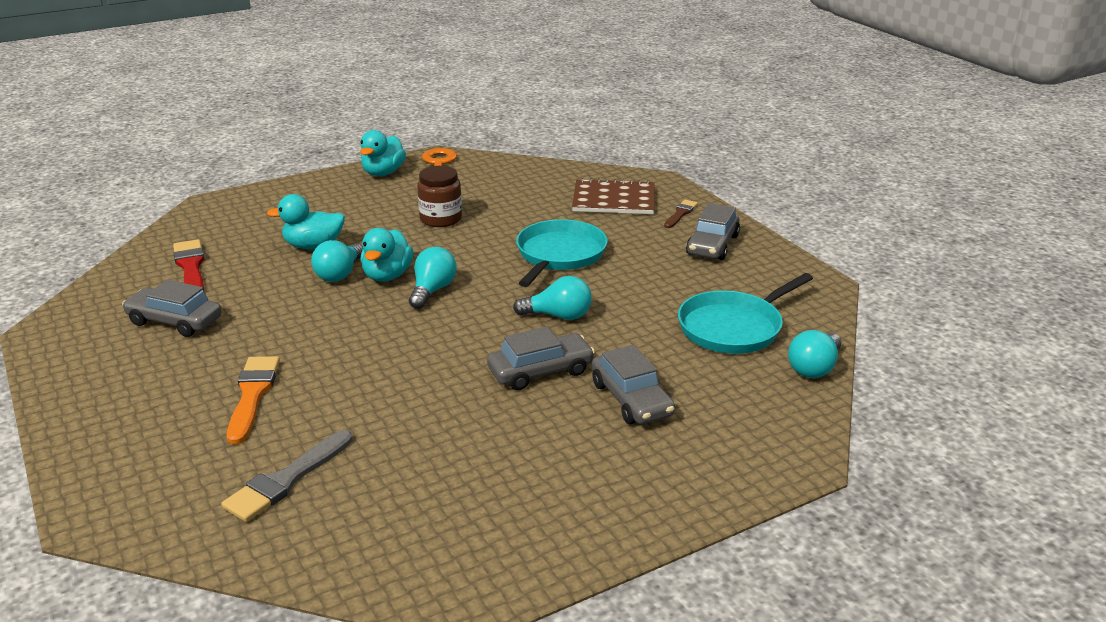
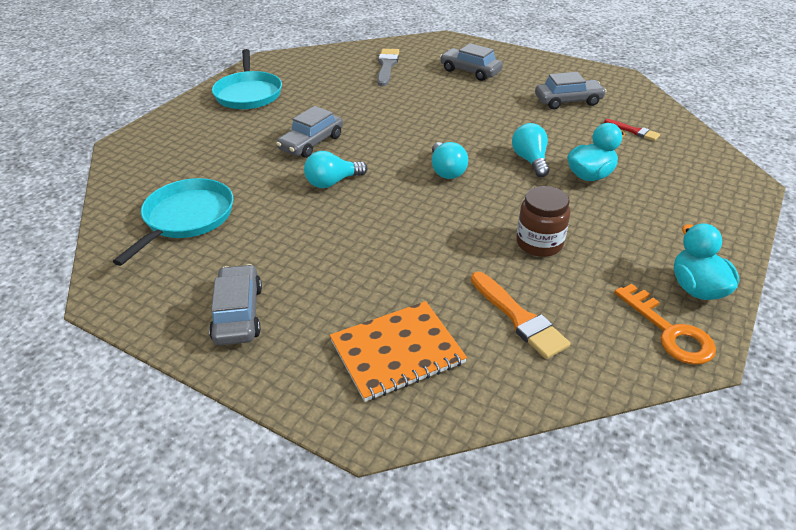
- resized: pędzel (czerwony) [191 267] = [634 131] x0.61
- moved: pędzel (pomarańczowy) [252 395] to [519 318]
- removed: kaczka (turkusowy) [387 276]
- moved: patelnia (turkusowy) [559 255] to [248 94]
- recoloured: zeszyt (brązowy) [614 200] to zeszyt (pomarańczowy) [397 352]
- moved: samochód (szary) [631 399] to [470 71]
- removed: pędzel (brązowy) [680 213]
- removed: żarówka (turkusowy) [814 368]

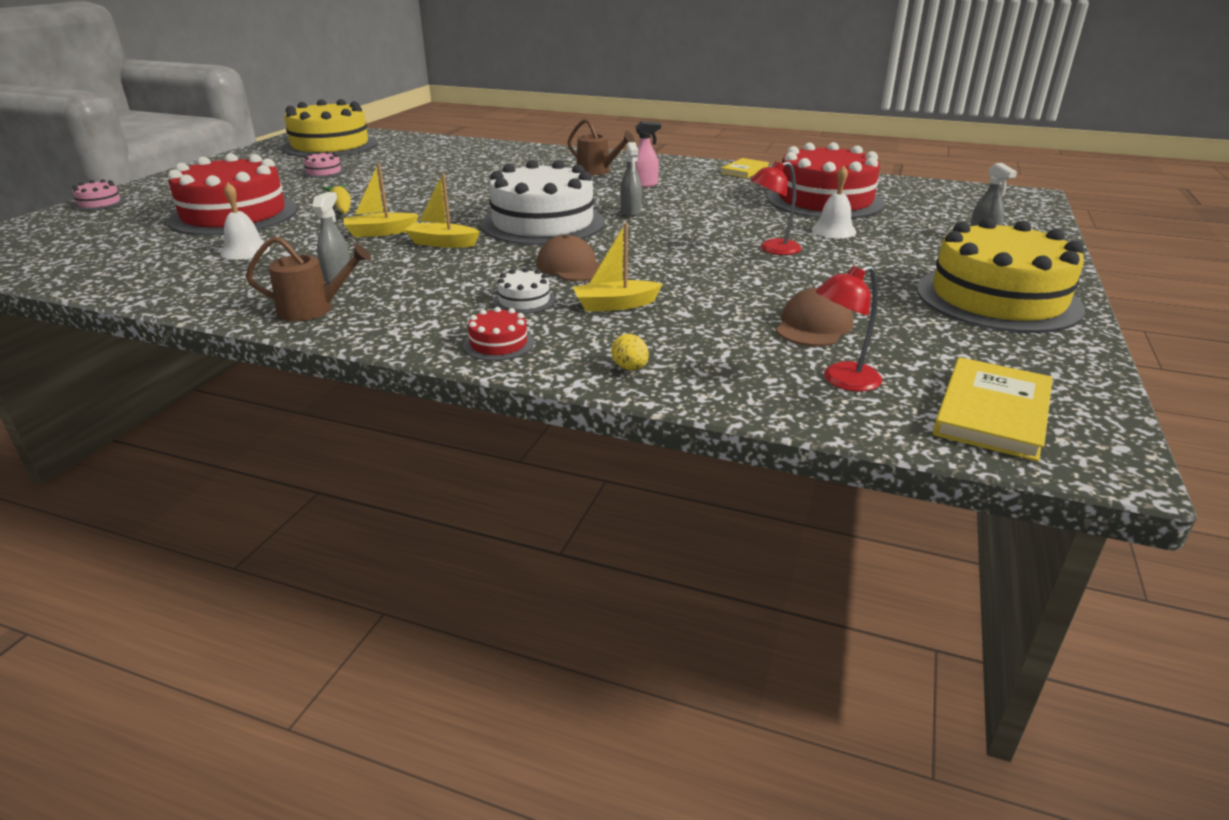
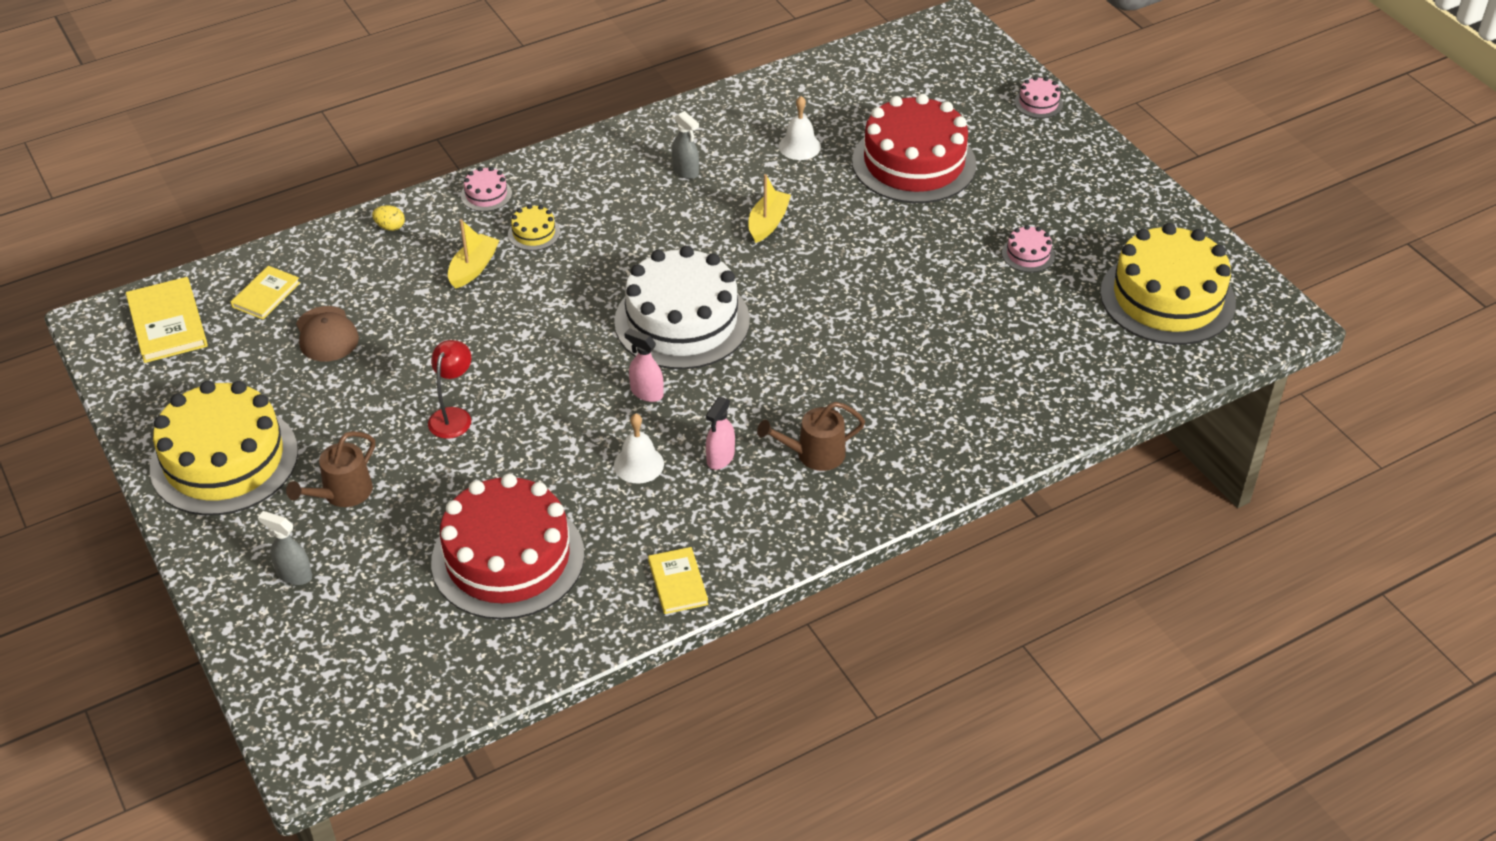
- moved: konewka (brązowy) [312 309] to [342 493]
- removed: marchewka (żółty) [341 206]
- removed: łódka (żółty) [442 243]
- recoloured: tort (czerwony) [498 344] to tort (różowy) [486 194]
- recoloured: tort (biały) [524 301] to tort (żółty) [534 233]
- removed: czapka (brązowy) [572 267]
- recoloured: spryskiwacz (szary) [630 212] to spryskiwacz (różowy) [646 393]
- moved: dzwonek (biały) [833 230] to [638 464]
- replaced: lampka (czerwony) [842 381] to książka (żółty) [266 295]

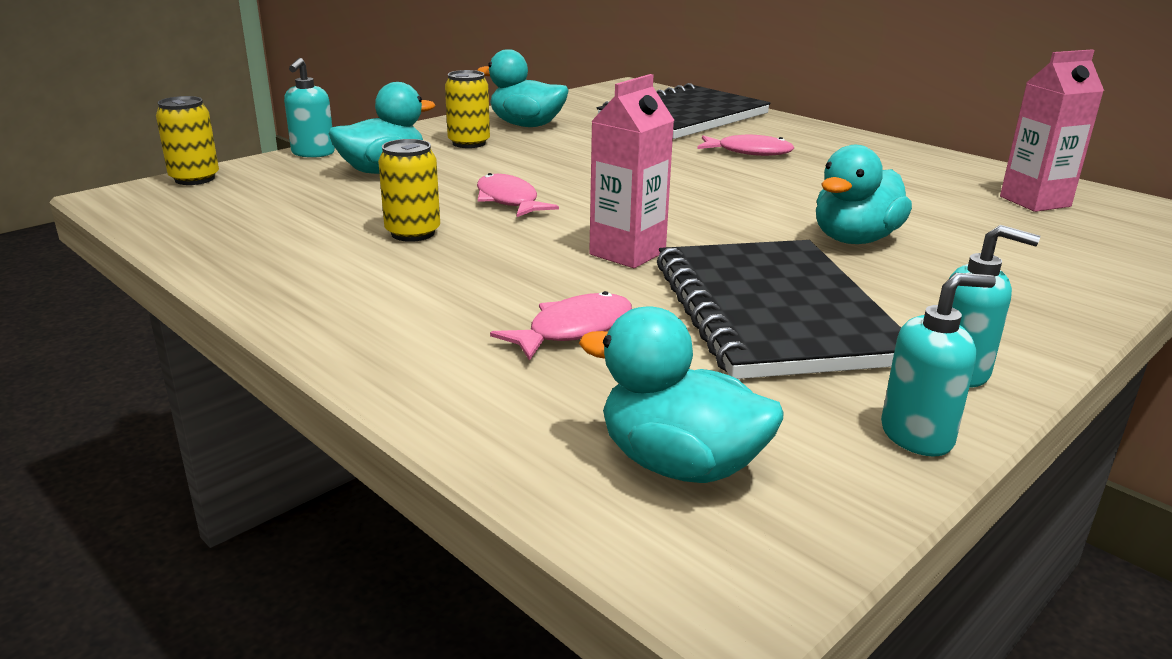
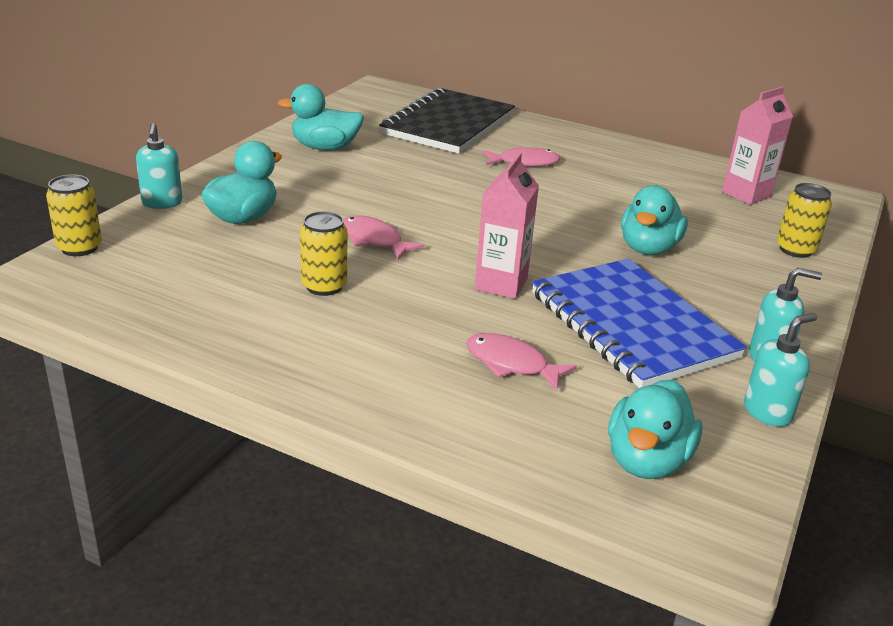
- moved: puszka (żółty) [469 143] to [795 250]
- turned: ryba (różowy) [573 330] = [511 364] 90 degrees counterclockwise
- turned: kaczka (turkusowy) [679 464] = [646 461] 75 degrees counterclockwise
- recoloured: zeszyt (czarny) [773 312] to zeszyt (niebieski) [632 325]

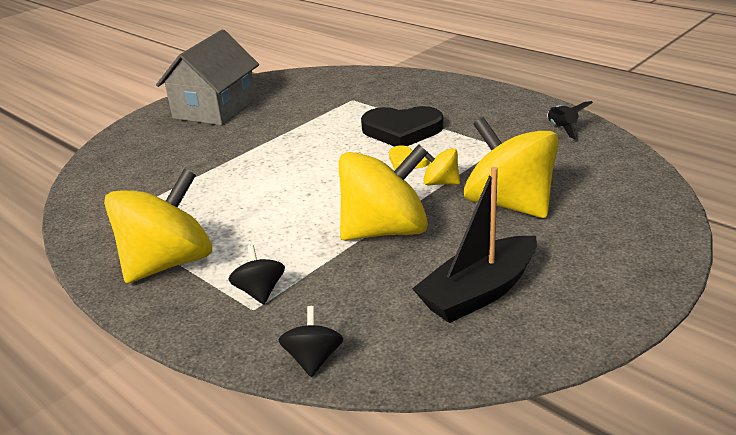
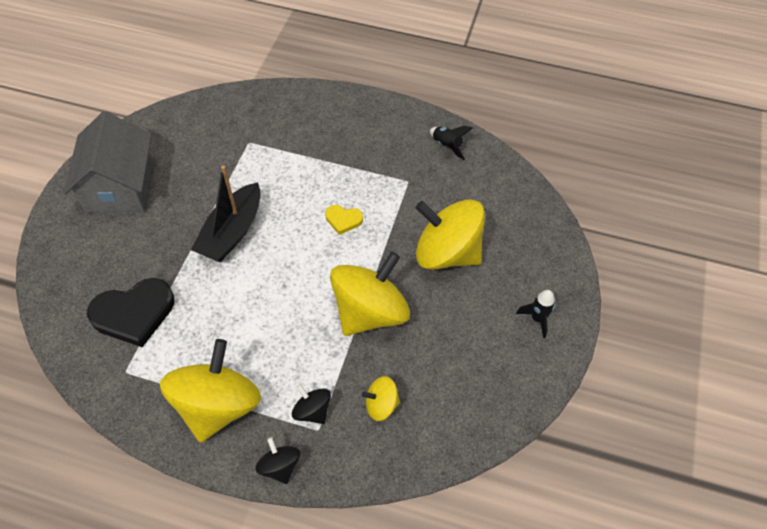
- moved: bączek (czarny) [313 359] to [280 466]
- moved: serce (czarny) [402 130] to [134 313]
- moved: łódka (czarny) [479 292] to [232 232]
- moved: bączek (żółty) [440 183] to [381 405]
- added: rakieta (czarny) [537 319]

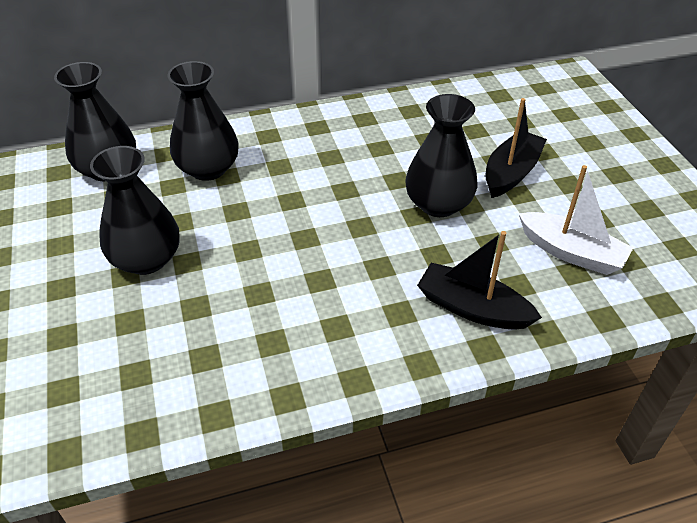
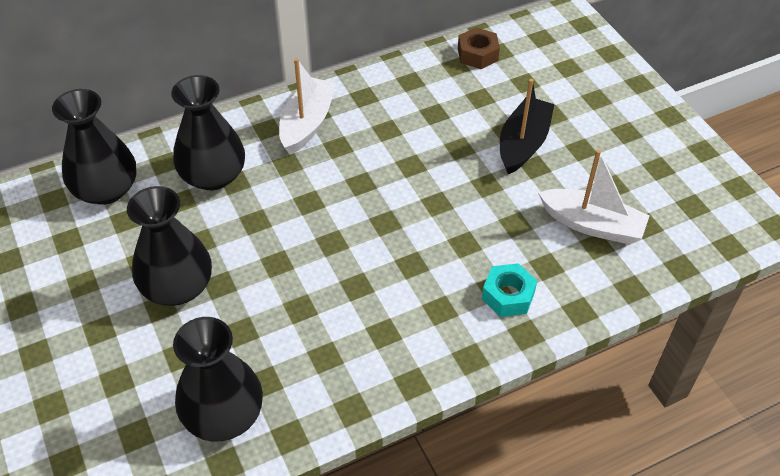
- moved: wazon (czarny) [438 204] to [223 415]
- replaced: łódka (czarny) [472 308] to nakrętka (turkusowy) [508 295]
- added: łódka (biały) [307 123]
- added: nakrętka (brązowy) [477 54]

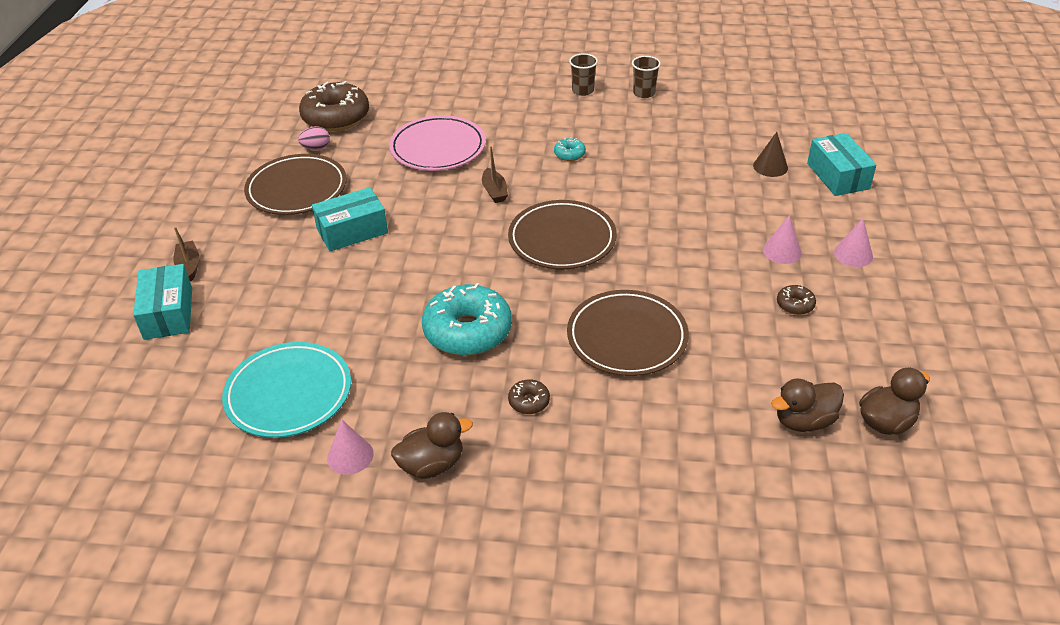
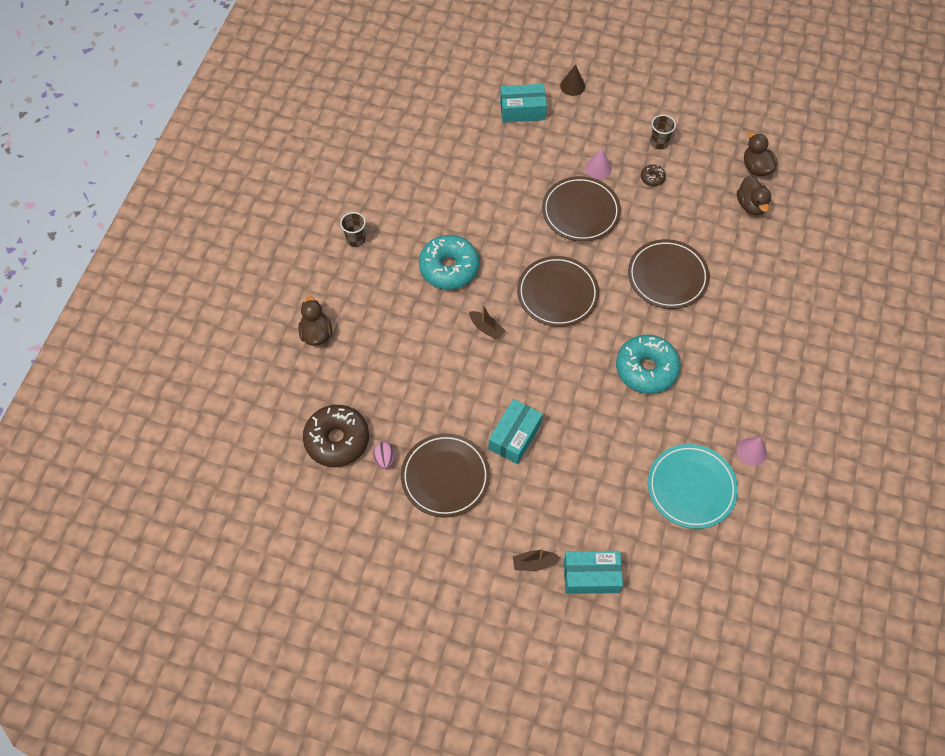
- turned: pudełko (turkusowy) [352 231] = [515 436] 45 degrees clockwise
- removed: talerz (różowy) [438 148]
- moved: kaczka (brązowy) [432 465] to [316 333]
- turned: łódka (brązowy) [494 191] = [486 328] 45 degrees clockwise
- removed: donut (brązowy) [529 401]
- resized: donut (turkusowy) [569 154] = [449 268] x2.30
- moved: szklanka (brązowy) [644 93] to [659 142]
- moved: stożek (brązowy) [770 166] to [572 86]
- removed: stożek (różowy) [853 254]
- added: talerz (brązowy) [580 211]

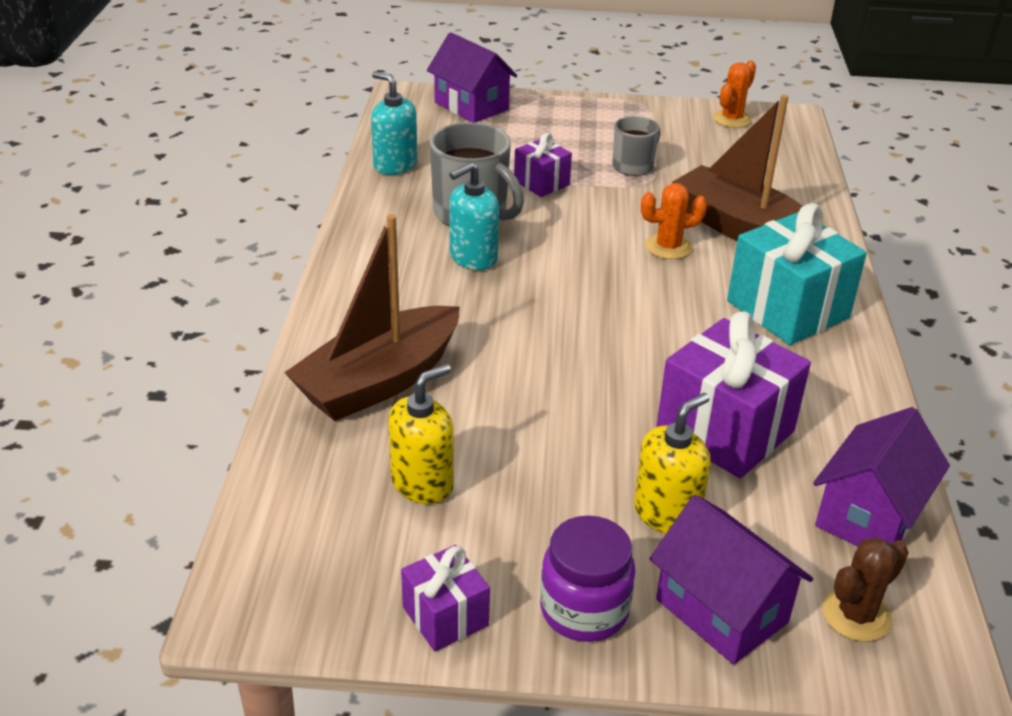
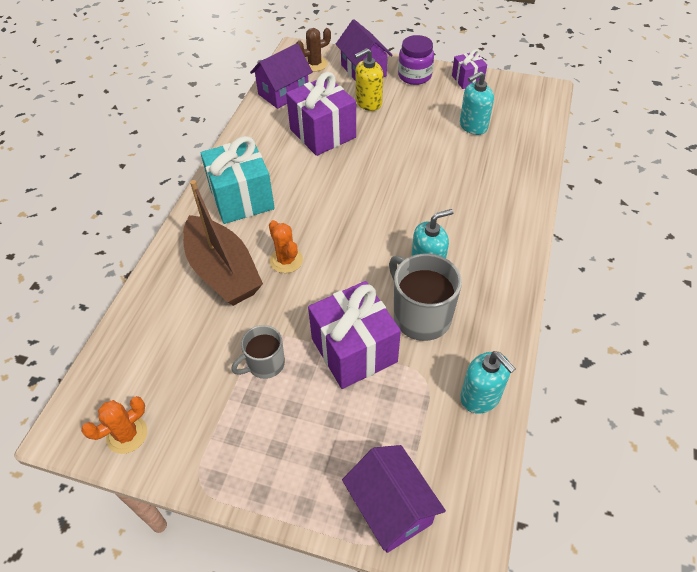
- removed: łódka (brązowy) [379 381]
- recoloured: dozownik mydła (żółty) [422 483] to dozownik mydła (turkusowy) [473 126]
- resized: prezent (fioletowy) [541 183] = [354 350] x1.86
- turned: kaktus (pomarańczowy) [668 247] = [286 260] 60 degrees clockwise

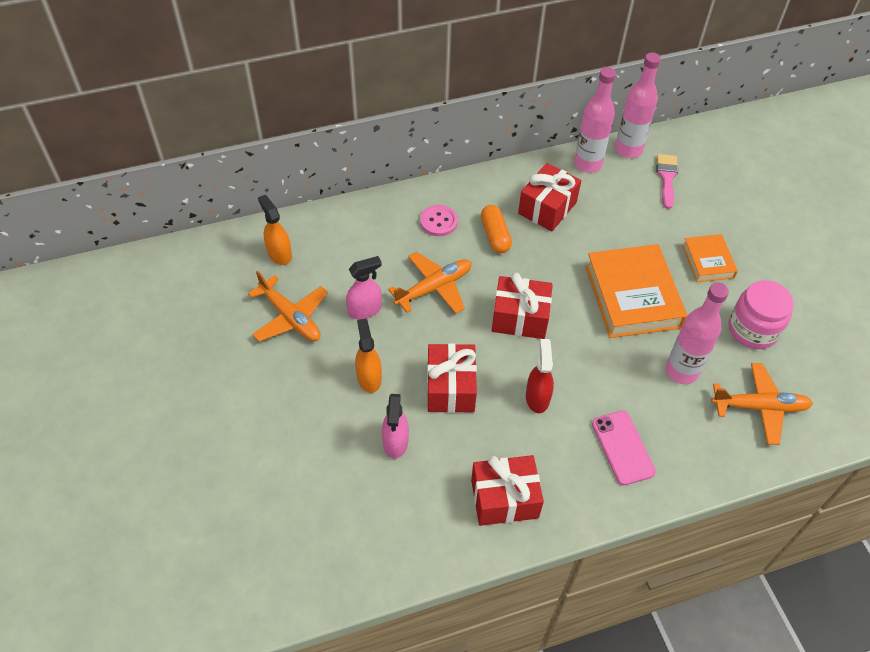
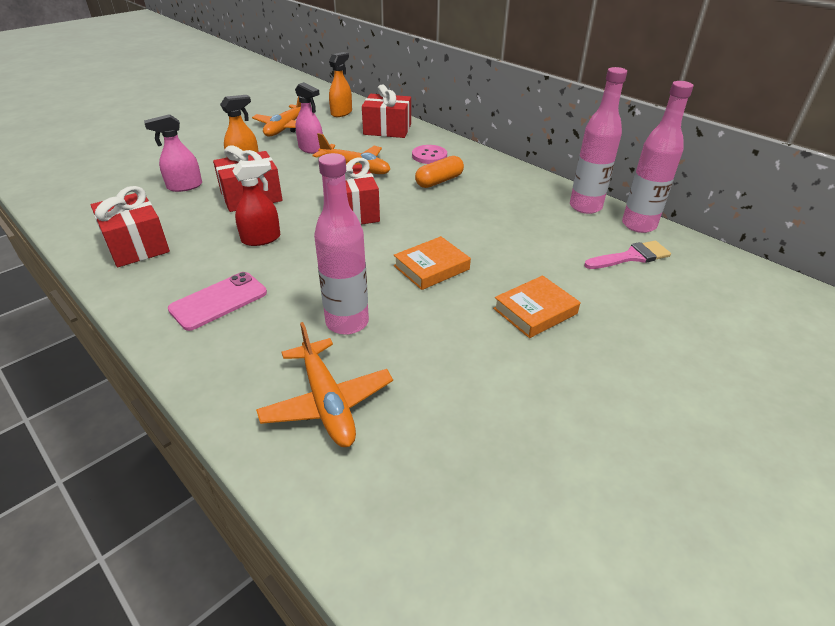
- moved: prezent (czerwony) [547 208] to [387 129]
- resized: książka (pomarańczowy) [632 296] = [431 267] x0.55
- removed: słoik (różowy) [752 329]

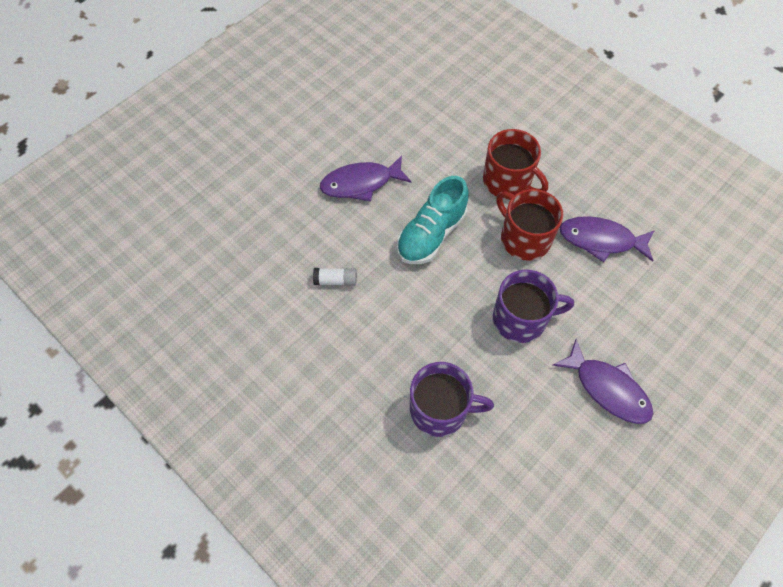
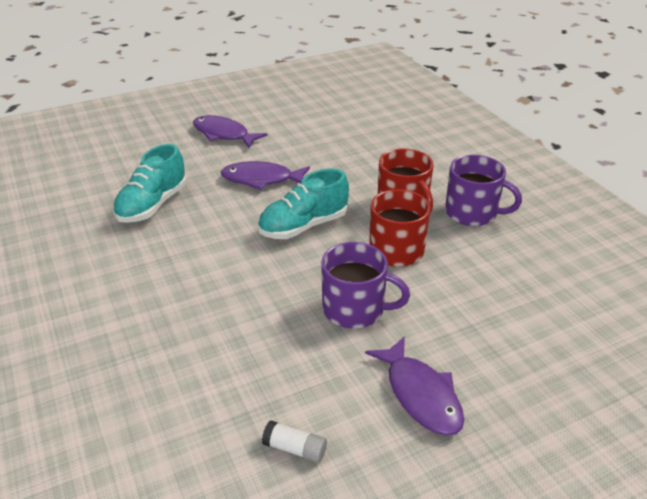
- moved: klej w sztyfcie (biały) [335 280] to [295 449]
- moved: kubek (fioletowy) [440 409] to [472 213]
- moved: ryba (fioletowy) [601 240] to [223 134]
- added: but (turkusowy) [152 205]

